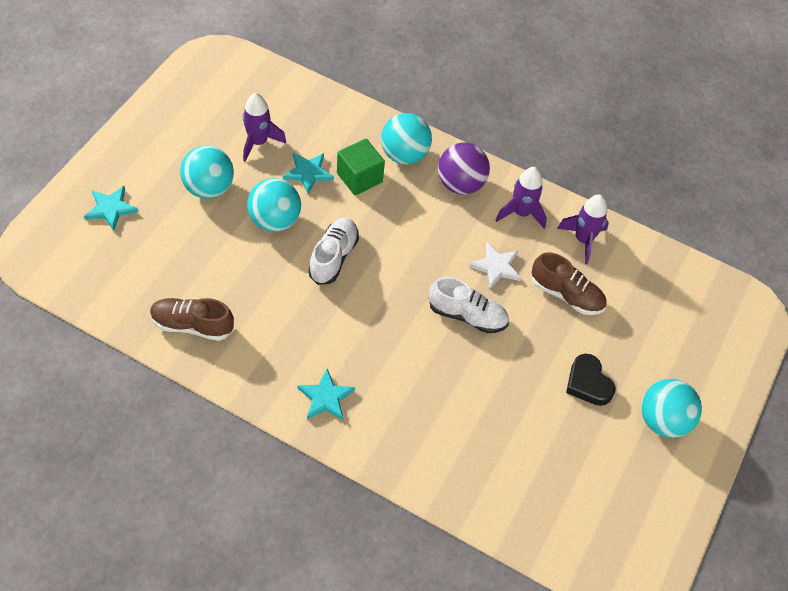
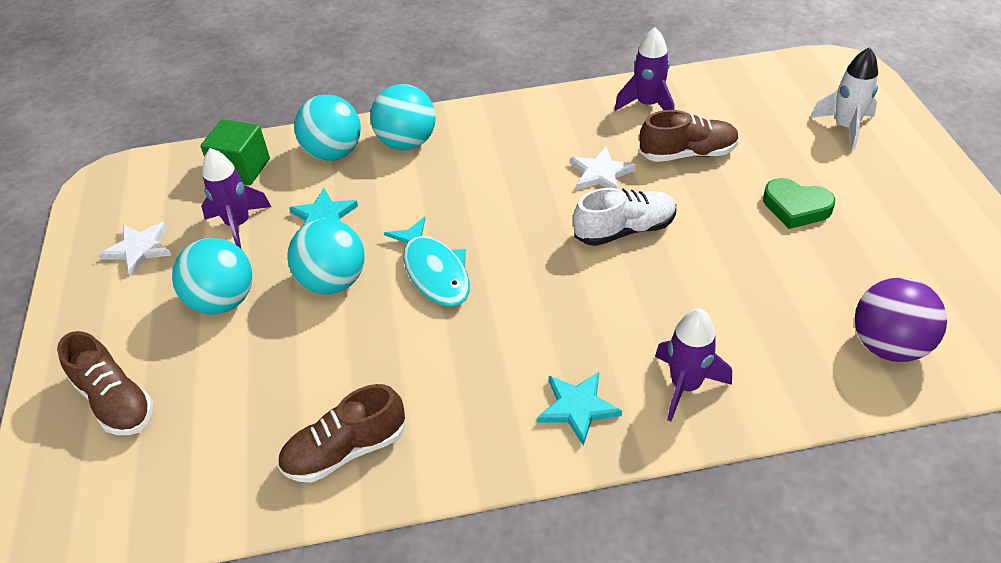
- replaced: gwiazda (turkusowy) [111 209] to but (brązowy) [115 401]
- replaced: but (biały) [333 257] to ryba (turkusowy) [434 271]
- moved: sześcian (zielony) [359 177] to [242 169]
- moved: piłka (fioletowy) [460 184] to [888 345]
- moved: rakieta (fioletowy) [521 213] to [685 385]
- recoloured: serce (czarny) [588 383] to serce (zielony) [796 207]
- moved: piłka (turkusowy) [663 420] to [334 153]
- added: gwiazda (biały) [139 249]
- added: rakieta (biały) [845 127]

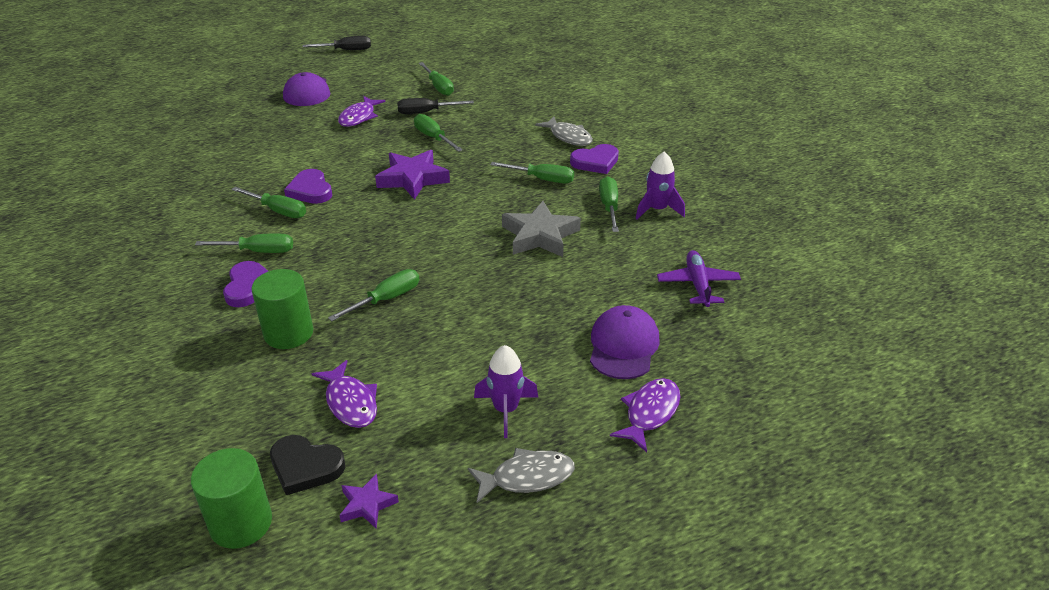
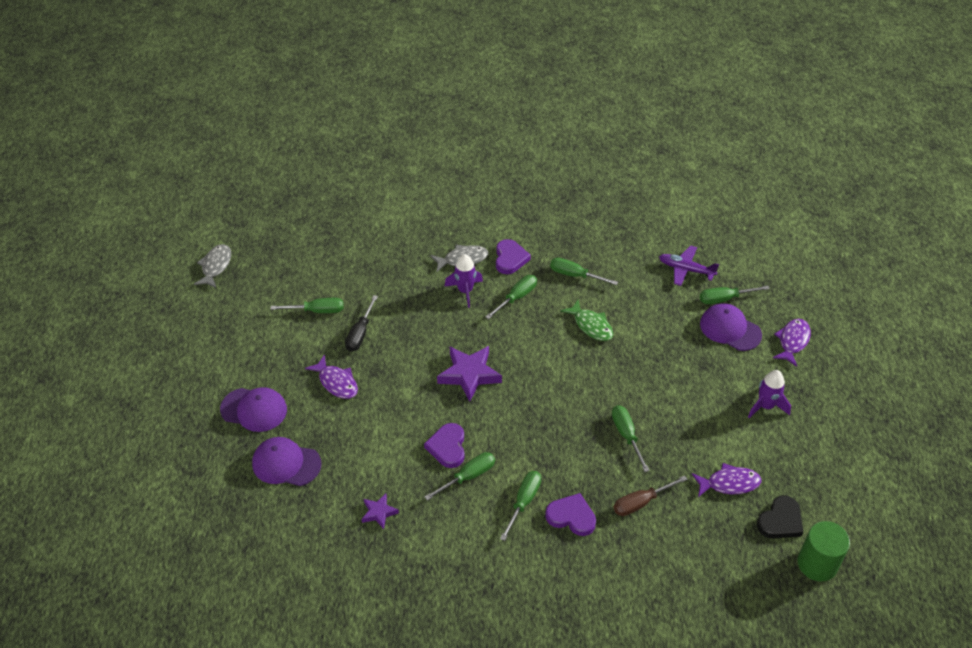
- replaced: walec (zielony) [288 333] to śrubokręt (brązowy) [641 503]
- turned: serce (fioletowy) [310 190] = [447 447] 90 degrees clockwise
- removed: śrubokręt (czarny) [346 50]
- moved: gwiazda (fioletowy) [367 505] to [379 512]
- moved: śrubokręt (zielony) [433 137] to [724 299]
- moved: ryba (szary) [527 477] to [215 266]
- replaced: gwiazda (szary) [540 235] to ryba (zielony) [591 326]
- turned: ryba (fioletowy) [650 413] = [792 341] 60 degrees clockwise
- moved: rakieta (fioletowy) [657 210] to [465 291]
- added: czapka (fioletowy) [286 463]

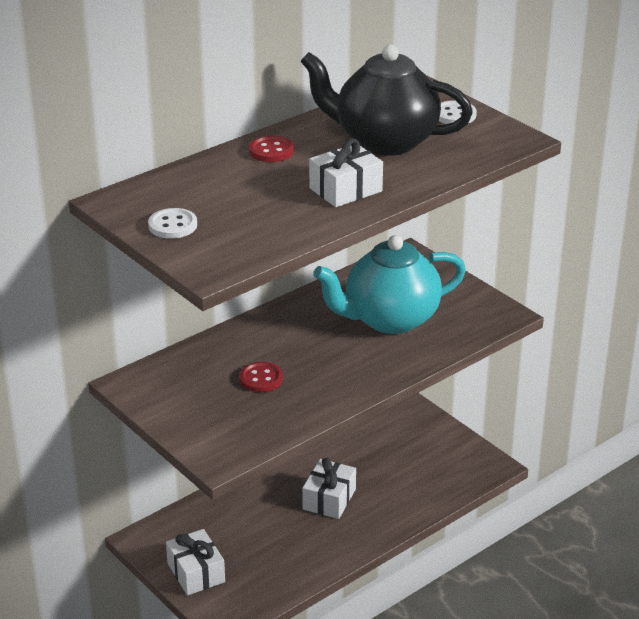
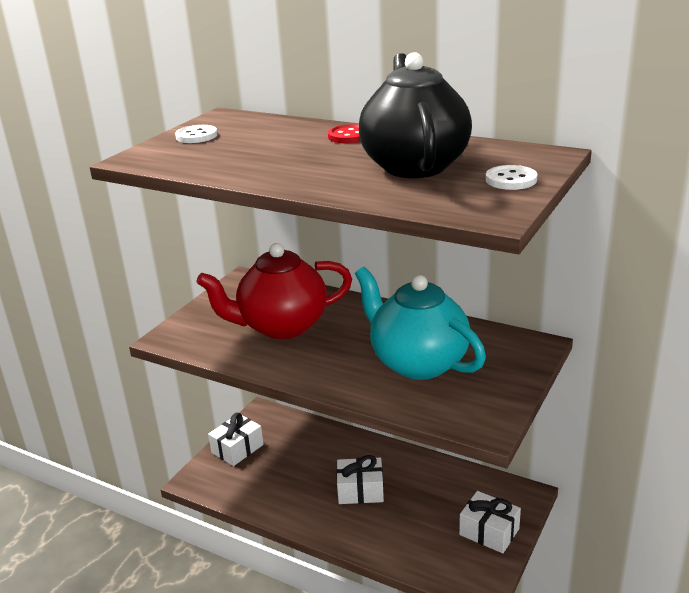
- replaced: guzik (czerwony) [261 379] to imbryk (czerwony) [282 326]
- moved: prezent (biały) [345 190] to [489 531]

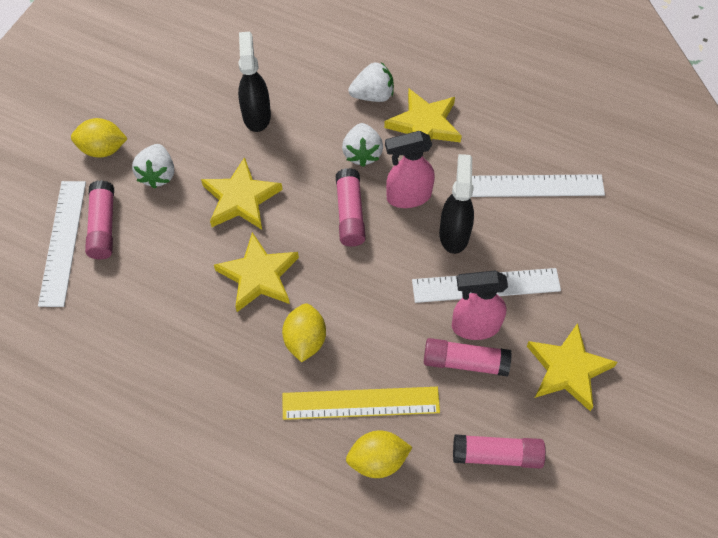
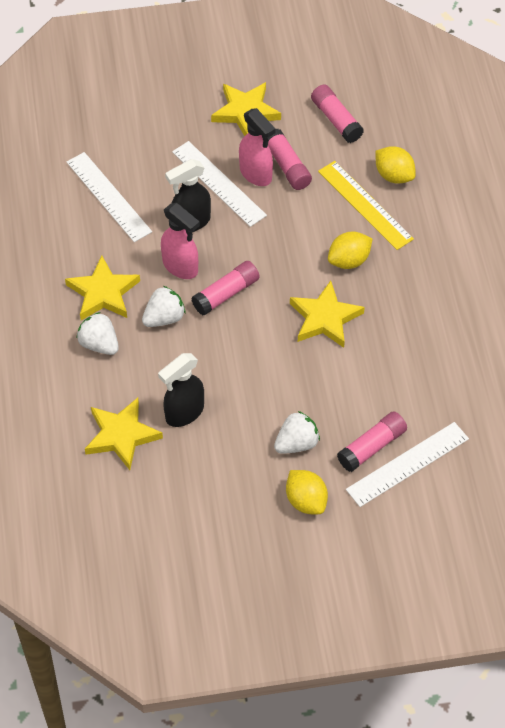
- moved: gwiazda (żółty) [241 198] to [121 435]

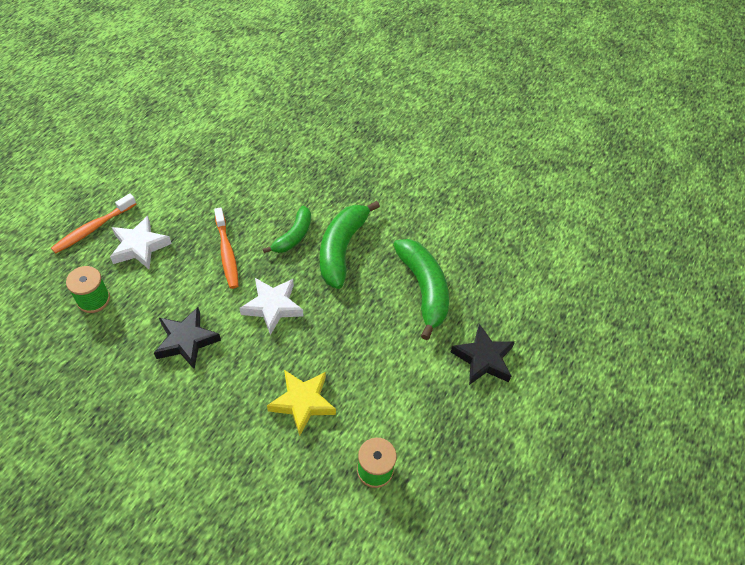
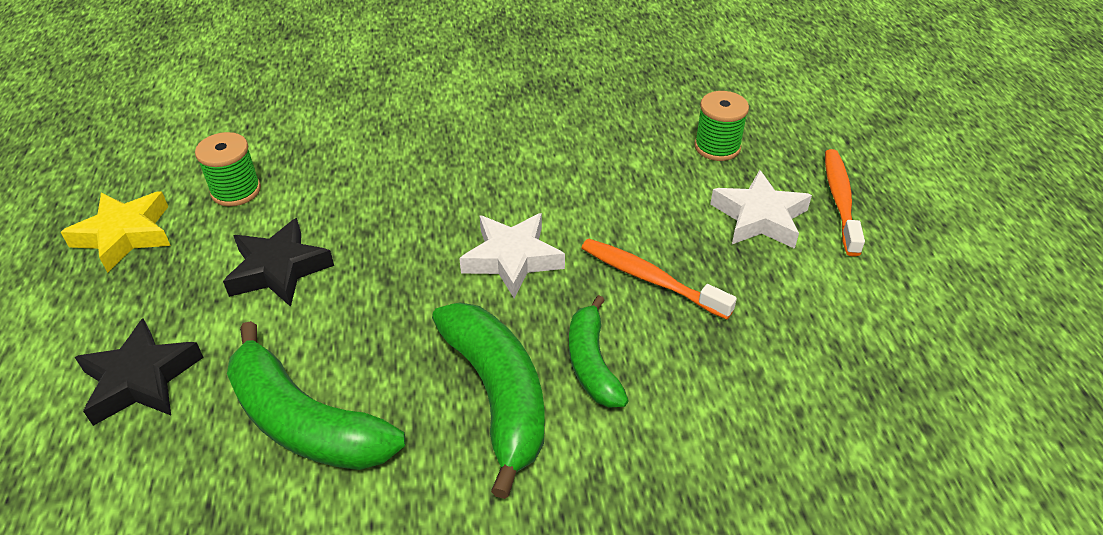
- moved: gwiazda (czarny) [186 341] to [279 269]
- moved: gwiazda (żółty) [302 402] to [125 235]

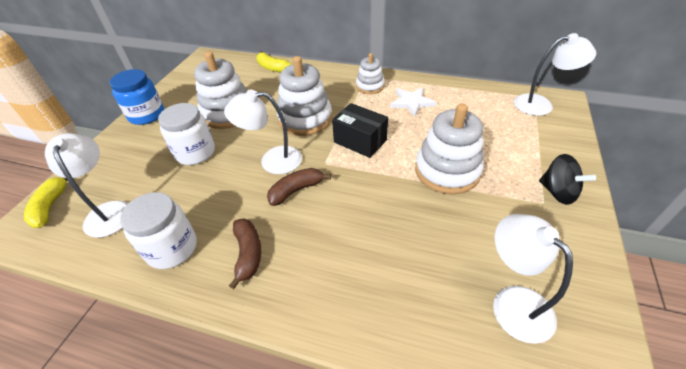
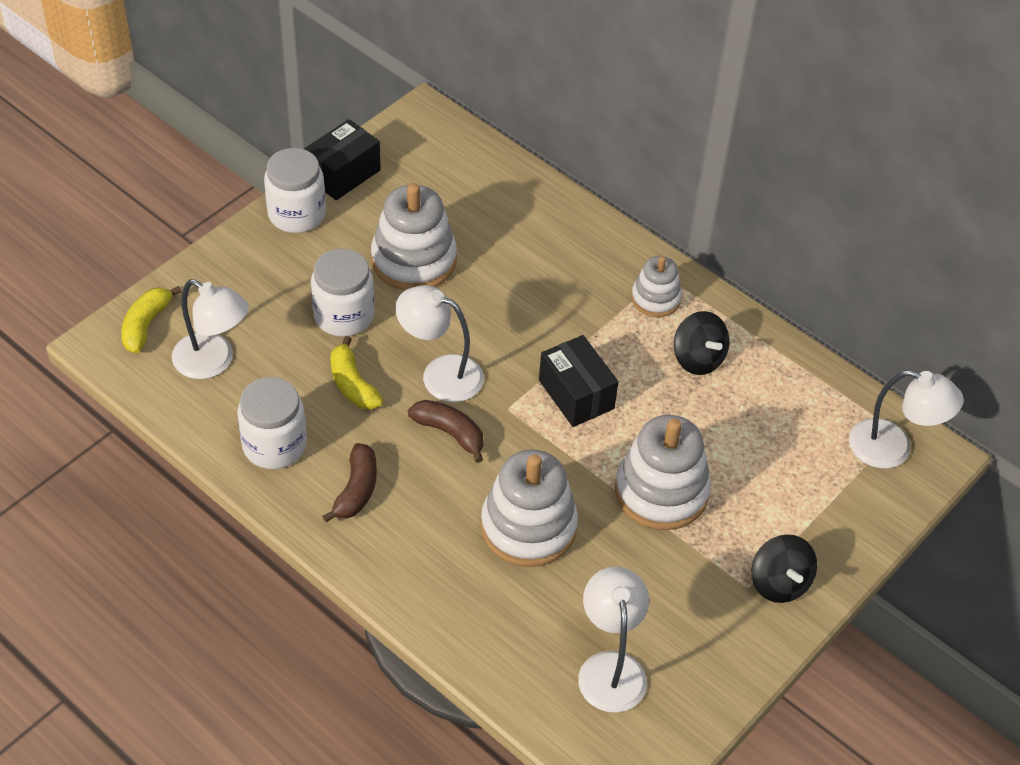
- turned: lampka (biały) [108 211] = [213 362] 120 degrees clockwise
- recoloured: słoik (niebieski) [147 115] to słoik (biały) [297 214]
- moved: banan (żółty) [272 68] to [352 384]
- turned: banan (brązowy) [296 190] = [450 433] 45 degrees clockwise
- moved: zabawka nakładanka (biały) [305 119] to [528 527]
- replaced: gwiazda (biały) [411 102] to bączek (czarny) [698 358]
- added: pudełko (czarny) [343 174]

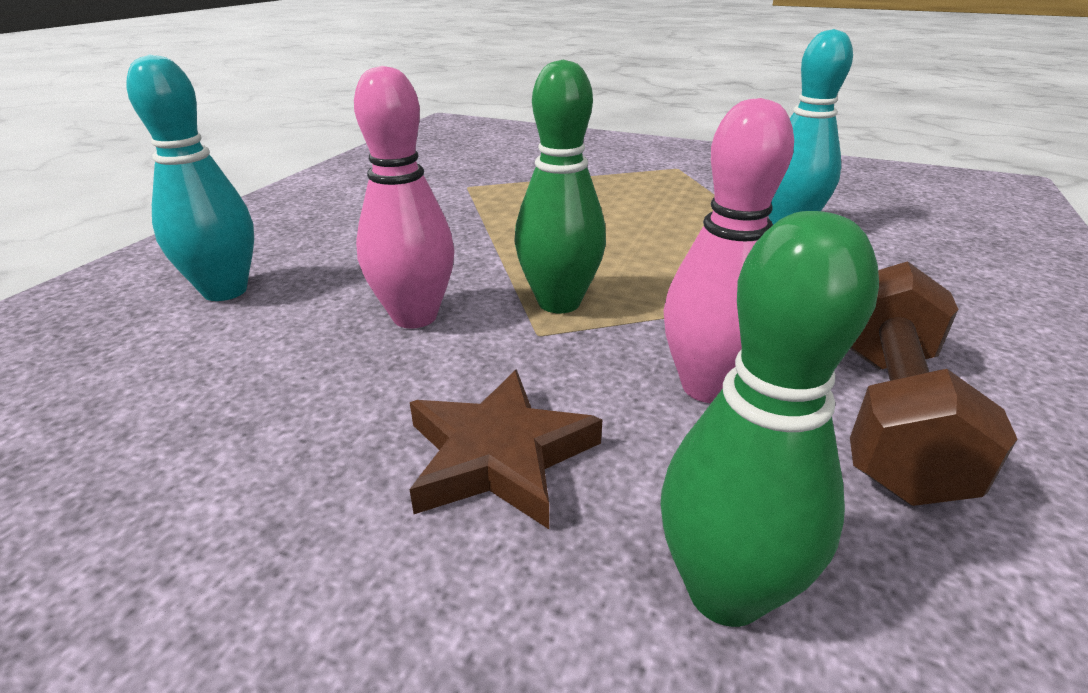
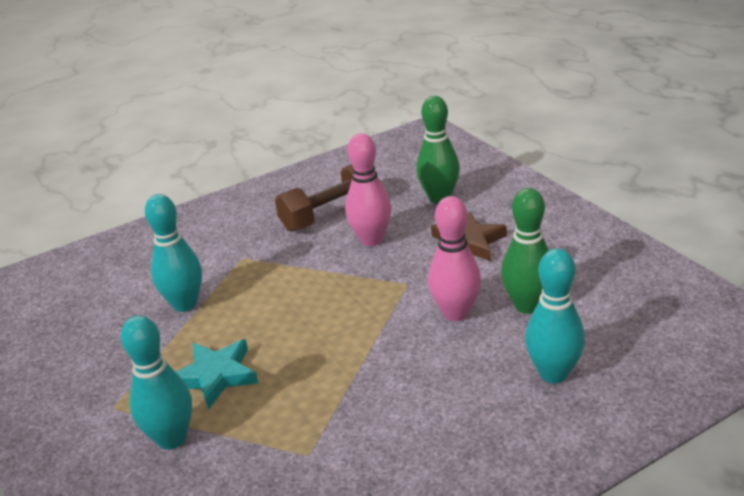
- moved: kręgiel (zielony) [559 302] to [527 306]
- added: kręgiel (turkusowy) [172 439]
- added: gwiazda (turkusowy) [216 376]

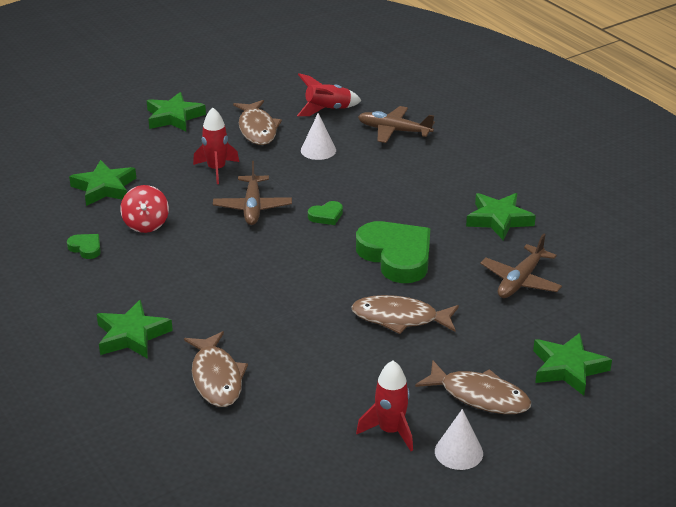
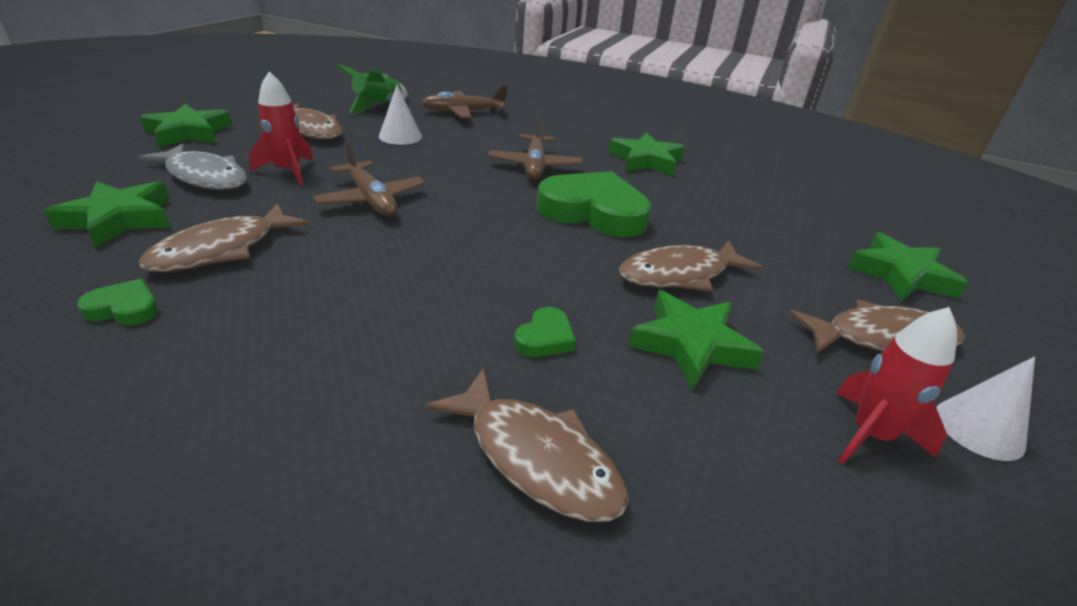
- moved: gwiazda (zielony) [132 335] to [691 345]
- replaced: bączek (czerwony) [146 224] to ryba (brązowy) [222 250]
- recoloured: rakieta (czerwony) [327 110] to rakieta (zielony) [377 106]
- moved: serce (zielony) [326 216] to [545 338]
- moved: samolot (brązowy) [520 281] to [535 166]
- added: ryba (szary) [204 176]

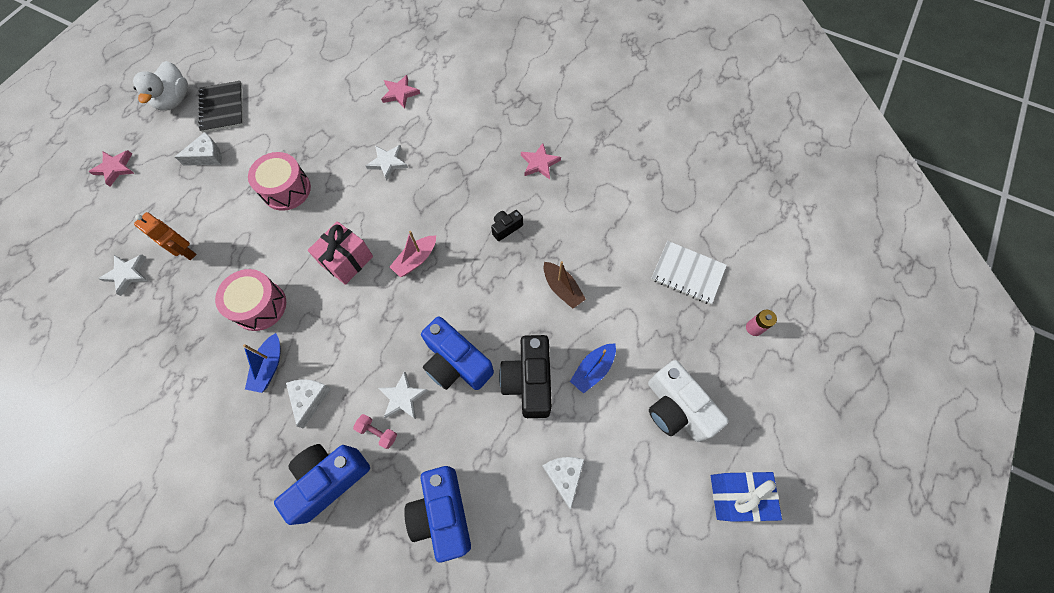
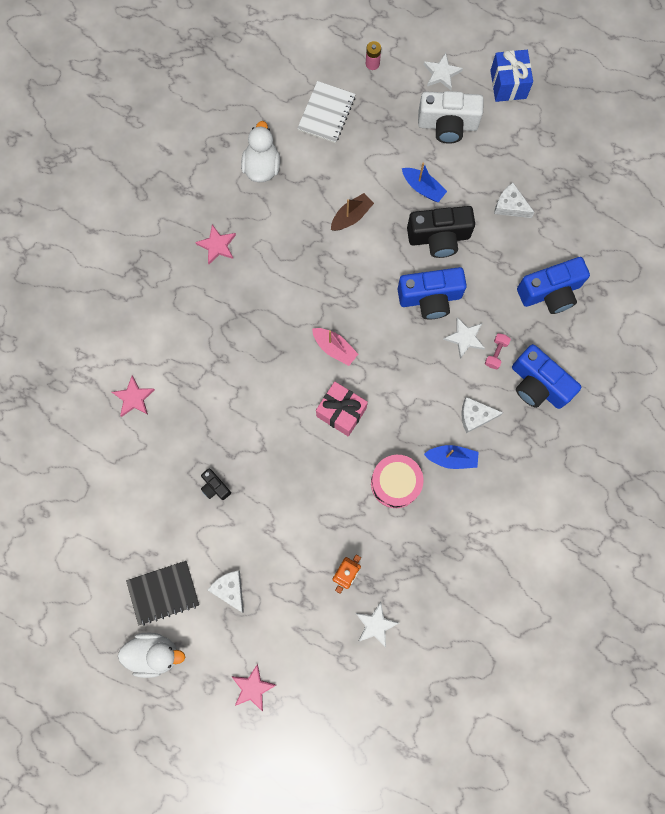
- removed: bęben (różowy) [286 189]
- moved: gwiazda (biały) [388 163] to [441 73]
- turned: aparat fotograficzny (niebieski) [456 363] = [430 298] 45 degrees clockwise
- moved: aparat fotograficzny (czarny) [506 228] to [215 487]
- turned: ser (biały) [564 476] = [510 206] 45 degrees clockwise
- turned: aparat fotograficzny (biały) [675 408] = [447 125] 45 degrees clockwise
- added: kaczka (biały) [262 167]

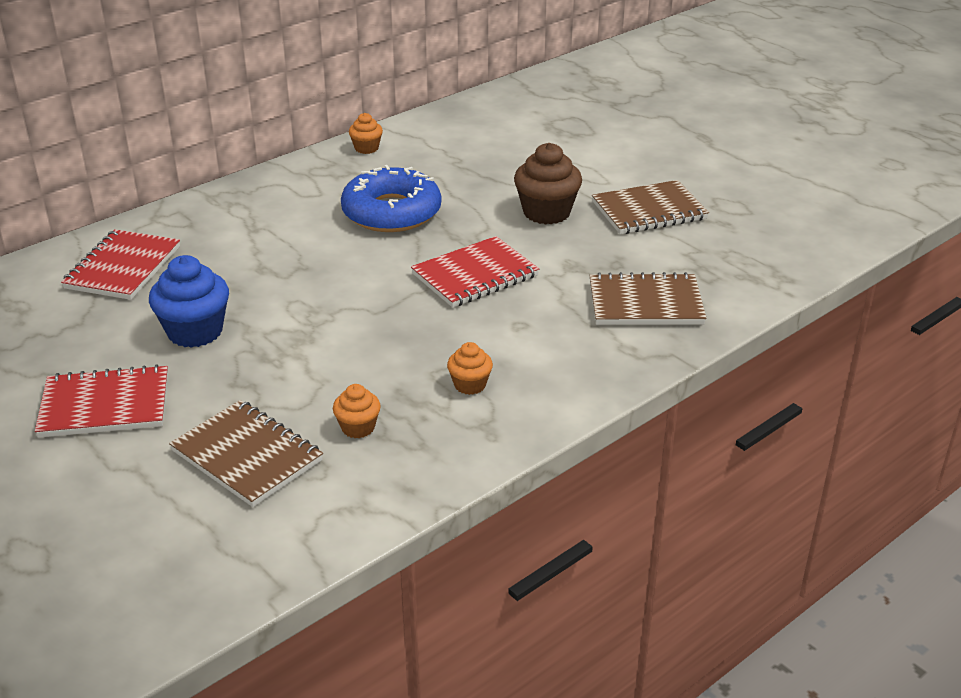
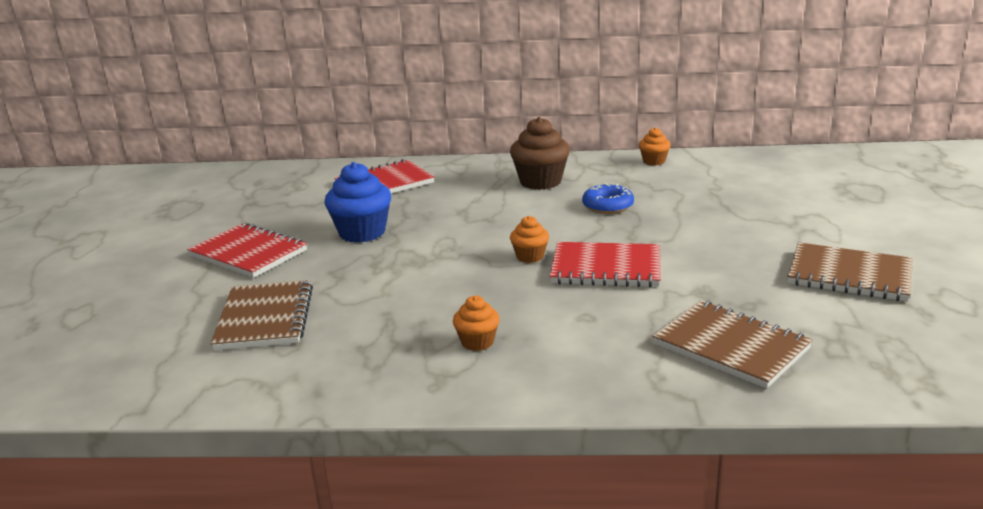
- moved: muffinka (pomarańczowy) [358 427] to [530 256]
- resized: donut (niebieski) [391 212] = [608 206] x0.55
- moved: muffinka (brązowy) [546 212] to [540 182]

